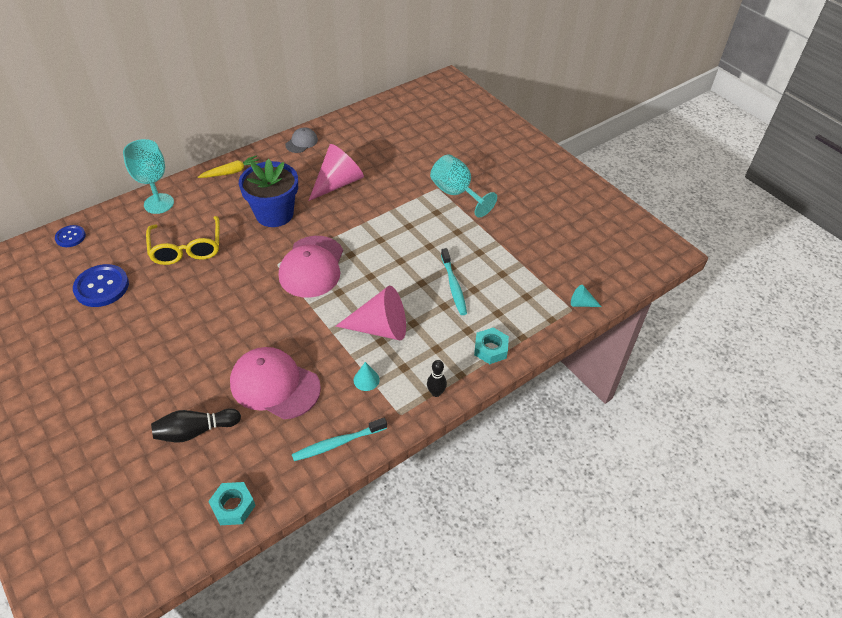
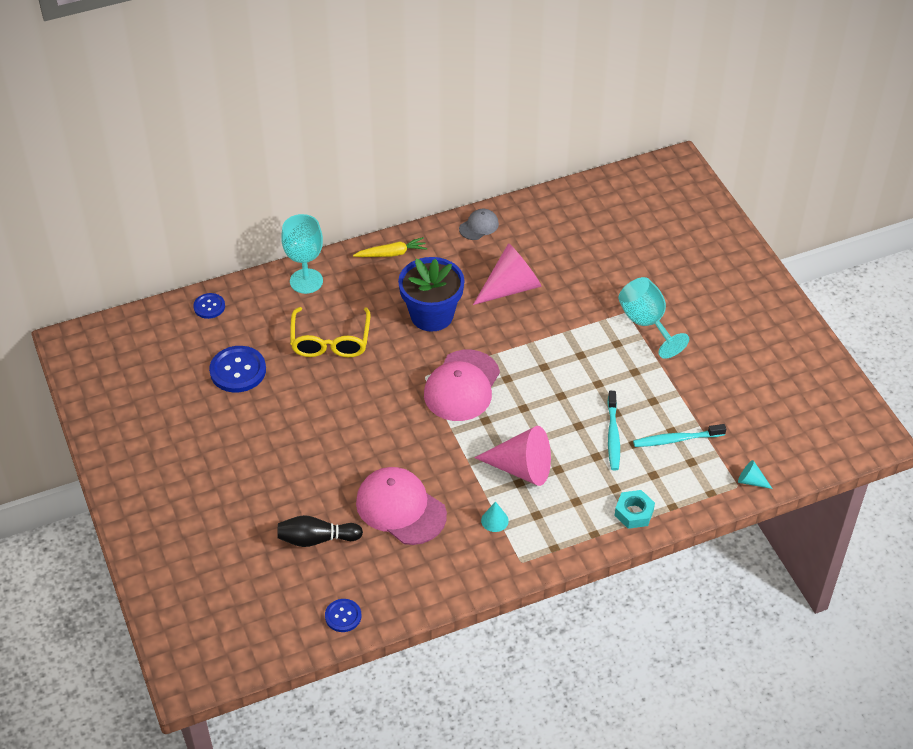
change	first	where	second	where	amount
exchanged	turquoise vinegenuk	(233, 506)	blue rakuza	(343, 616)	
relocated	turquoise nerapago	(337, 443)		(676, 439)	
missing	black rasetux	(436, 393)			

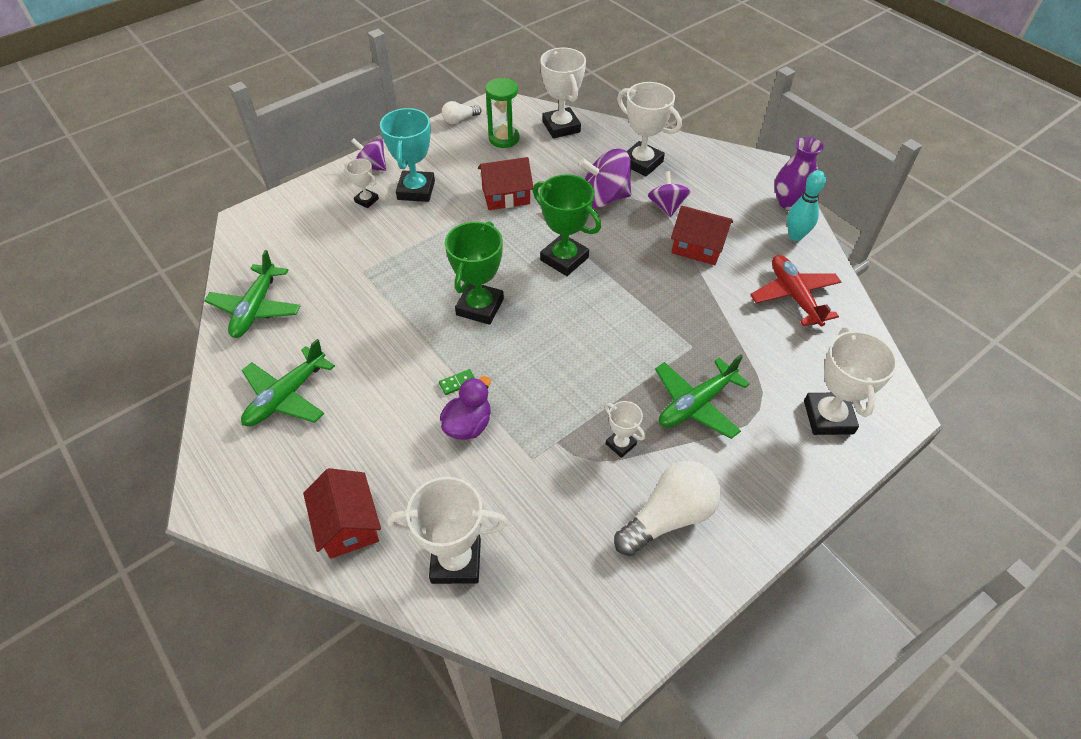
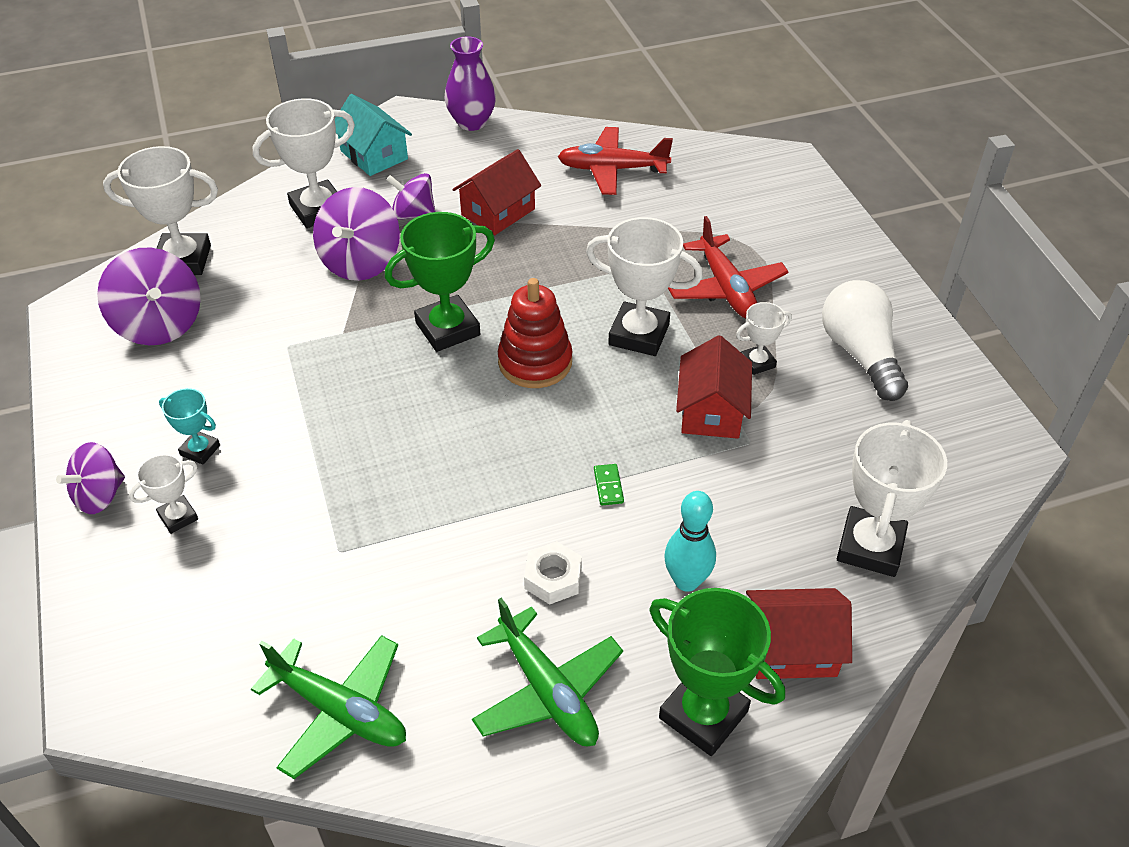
change	first	where	second	where	amount
exchanged	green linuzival	(504, 139)	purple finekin	(159, 324)	
size	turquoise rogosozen	(416, 190)		(200, 450)	x0.53
appeared			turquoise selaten	(374, 155)	
appeared			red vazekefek	(535, 362)	
appeared			white vinegenuk	(553, 578)	
relocated	white rogosozen	(828, 417)		(639, 334)	
relocated	green rogosozen	(480, 307)		(703, 714)	
relocated	turquoise rasetux	(795, 236)		(686, 581)	
colour	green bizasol	(696, 404)	red bizasol	(726, 288)	
relocated	red selaten	(506, 196)		(711, 411)	
missing	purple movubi	(468, 425)			
missing	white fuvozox	(459, 120)			

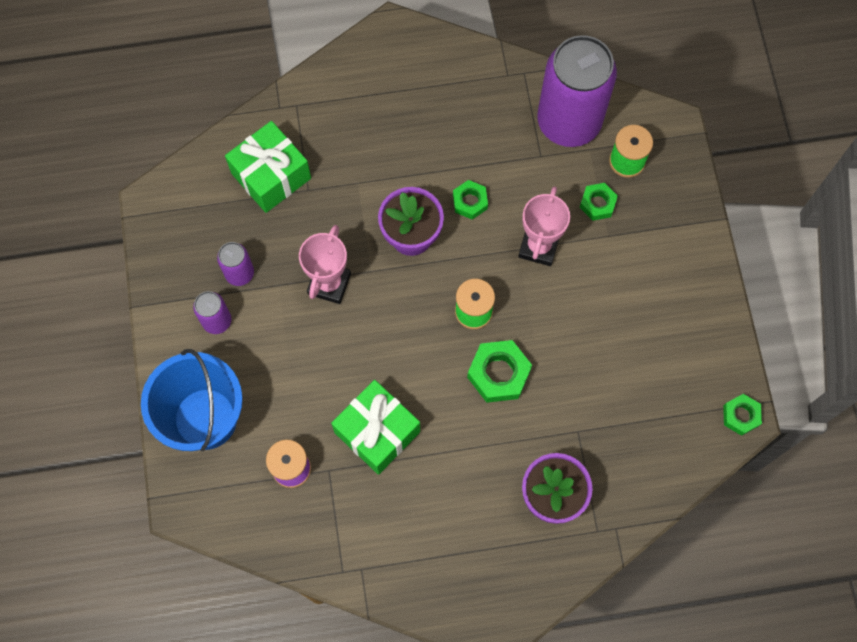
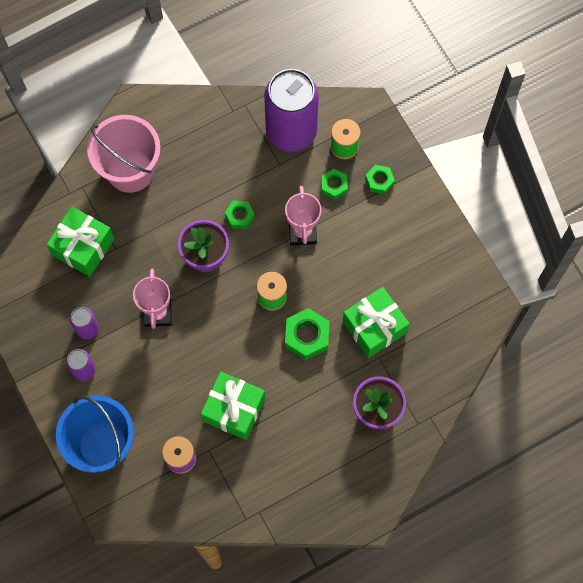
change	first	where	second	where	amount
appeared			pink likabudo	(130, 170)	
appeared			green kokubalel	(374, 327)	
relocated	green vinegenuk	(740, 416)		(379, 181)	

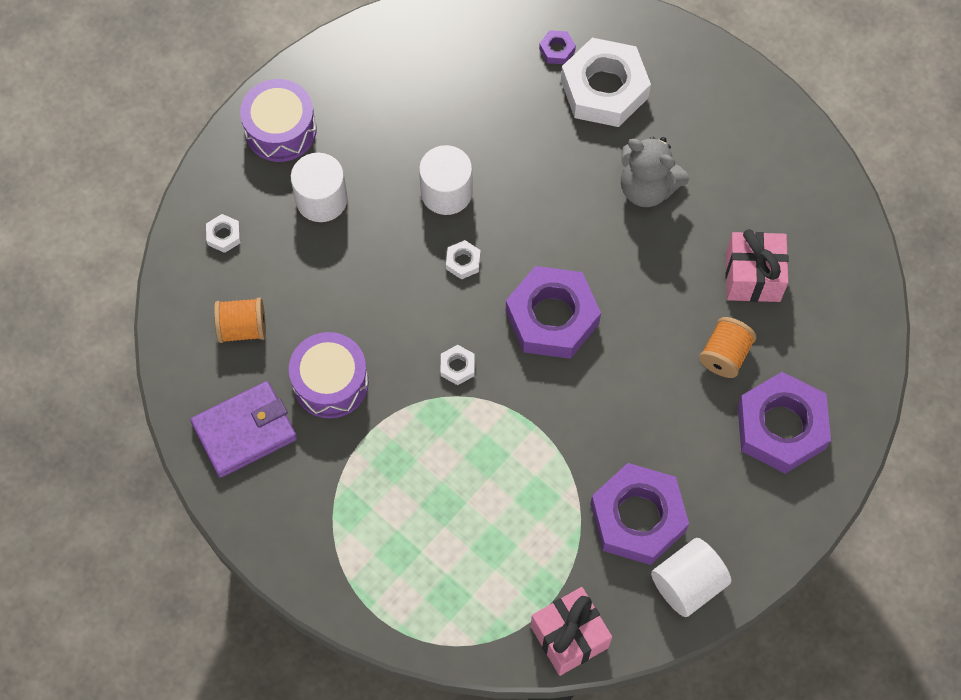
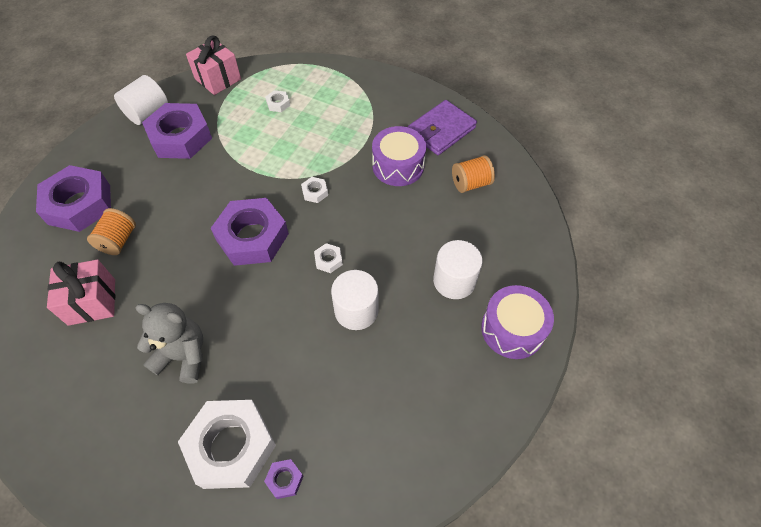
change	first	where	second	where	amount
relocated	white vinegenuk	(224, 235)		(278, 104)	

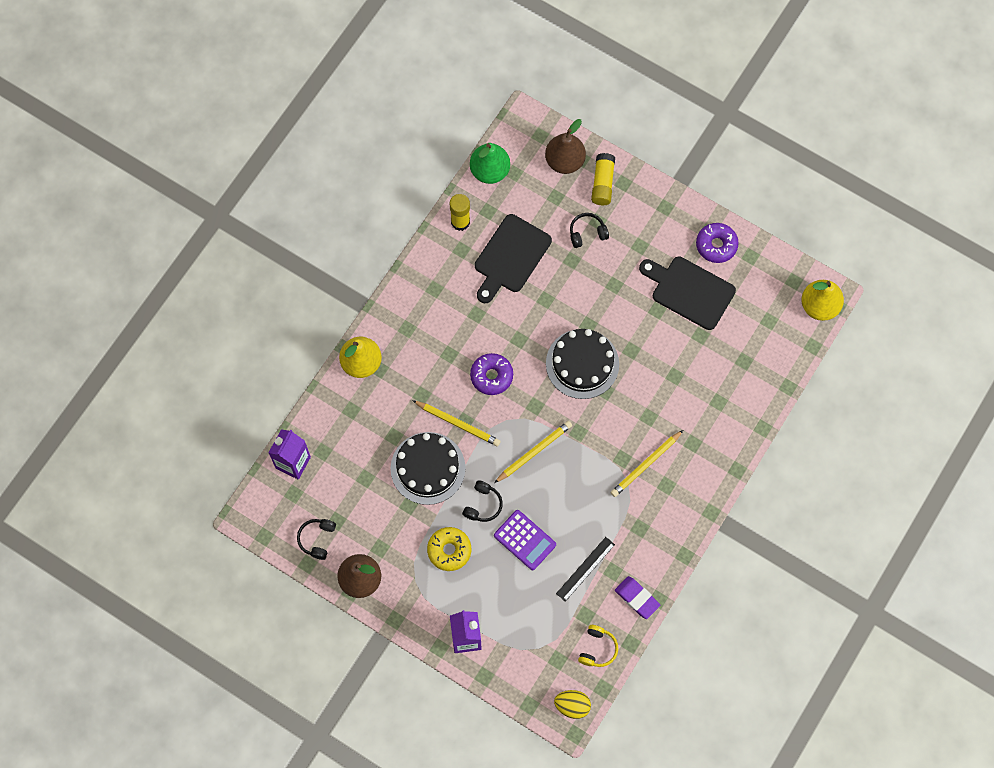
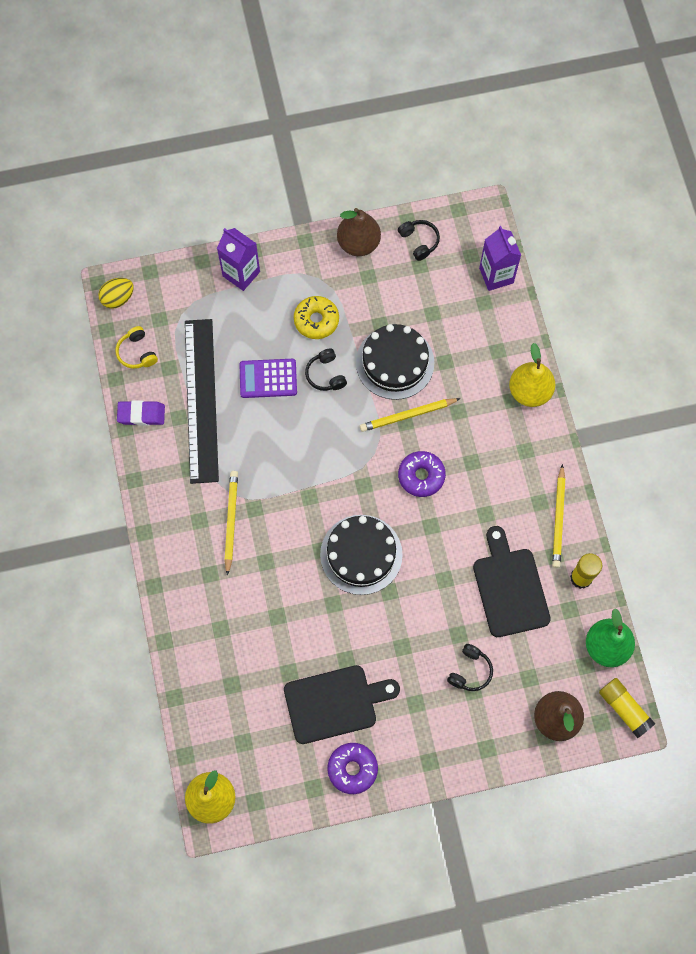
change	first	where	second	where	amount
size	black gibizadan	(585, 569)		(201, 400)	x2.17
relocated	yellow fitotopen	(534, 452)		(558, 519)	
relocated	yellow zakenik	(602, 183)		(624, 708)	

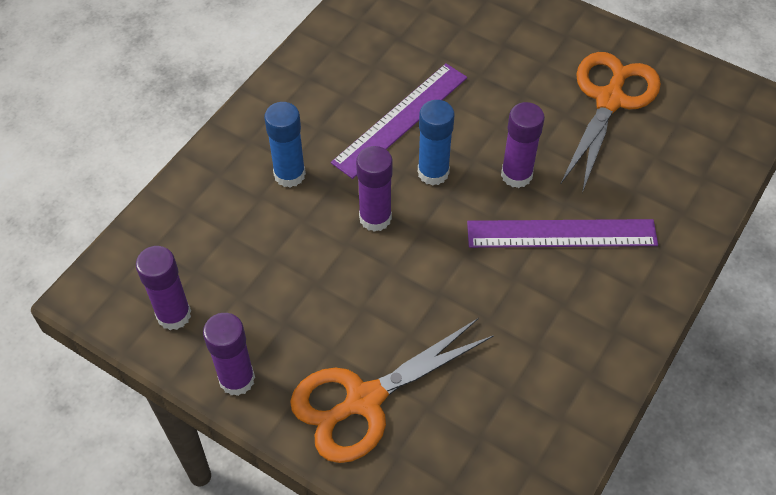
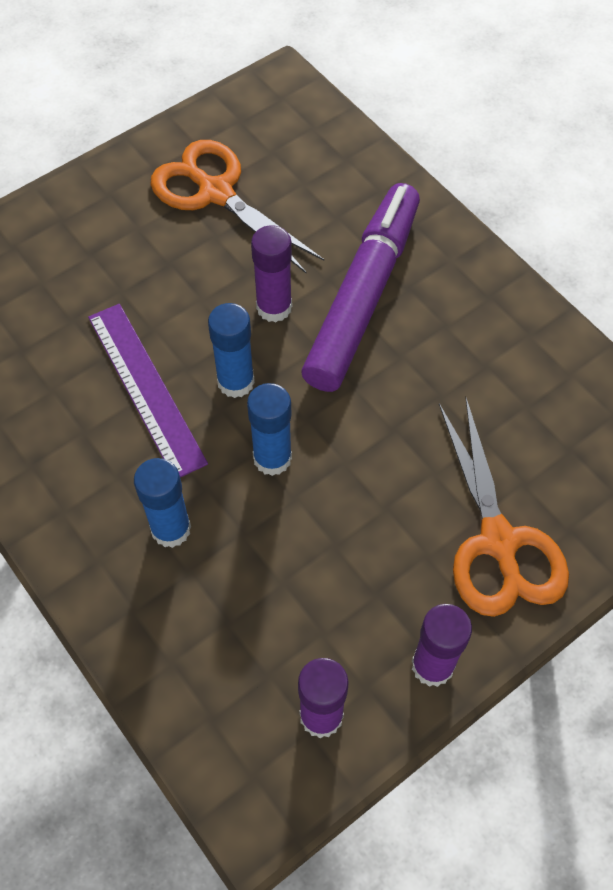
change	first	where	second	where	amount
colour	purple zakenik	(375, 218)	blue zakenik	(272, 458)	
exchanged	purple gibizadan	(561, 234)	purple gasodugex	(363, 296)	

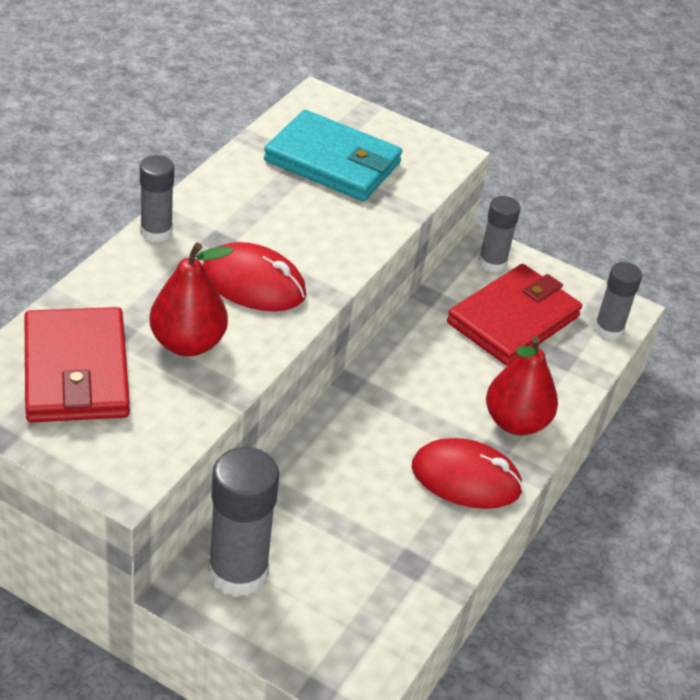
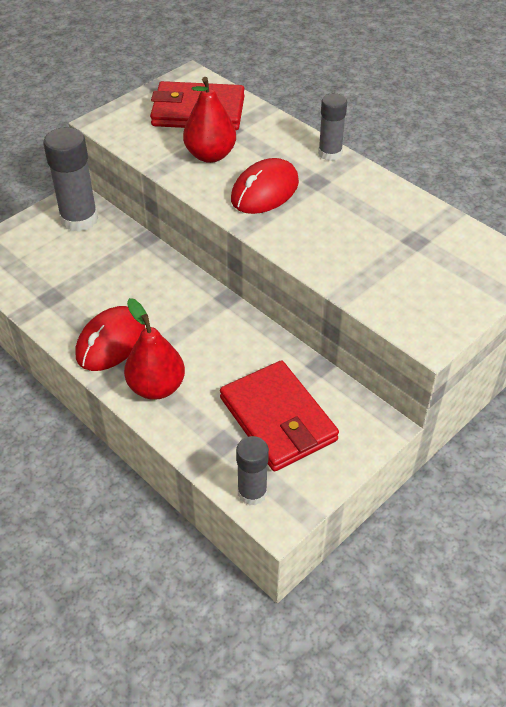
change	first	where	second	where	amount
missing	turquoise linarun	(332, 162)			
missing	grey zakenik	(492, 263)			

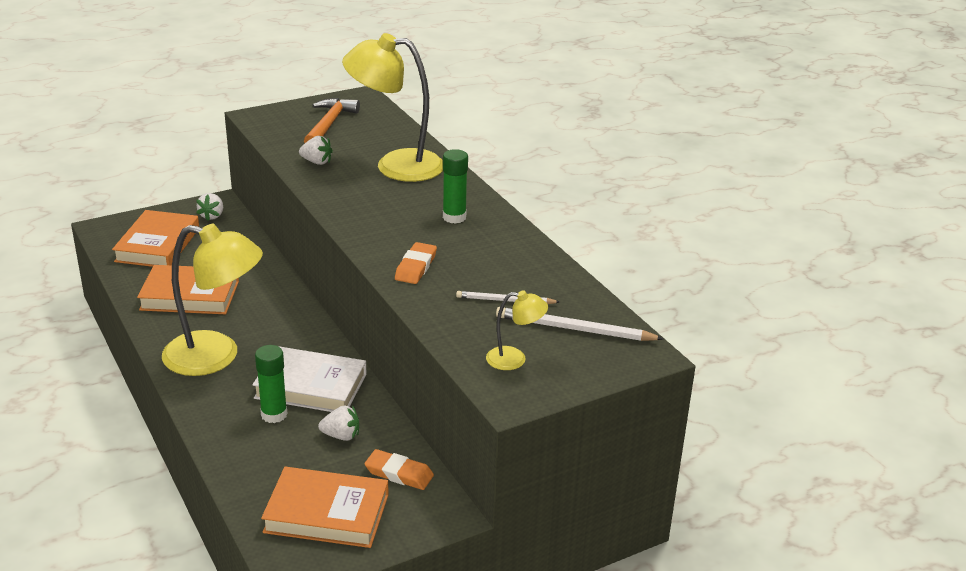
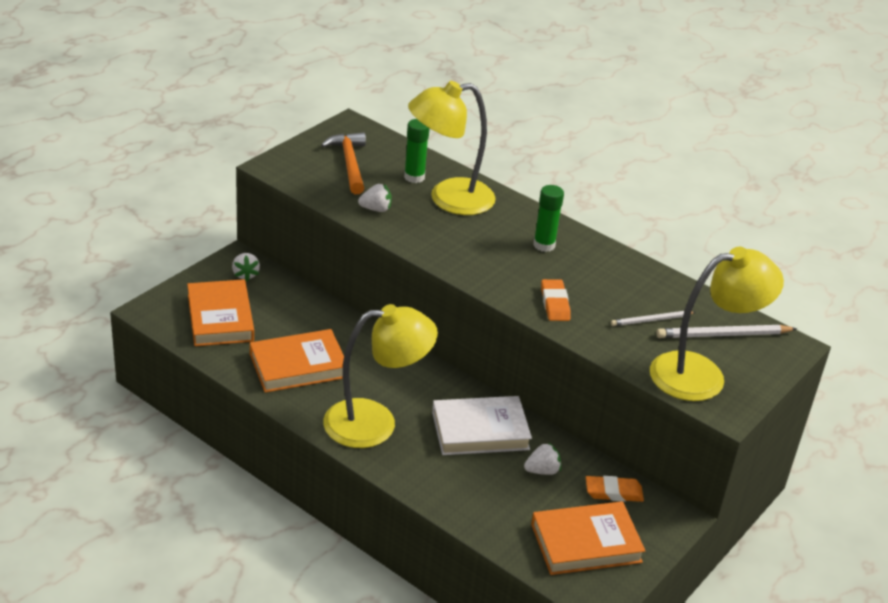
change	first	where	second	where	amount
relocated	green zakenik	(274, 414)		(414, 177)	
size	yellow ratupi	(514, 359)		(702, 374)	x2.18

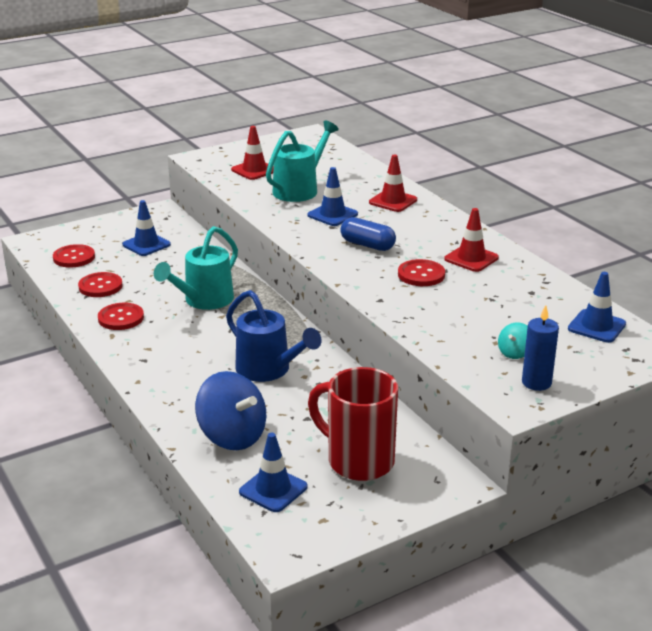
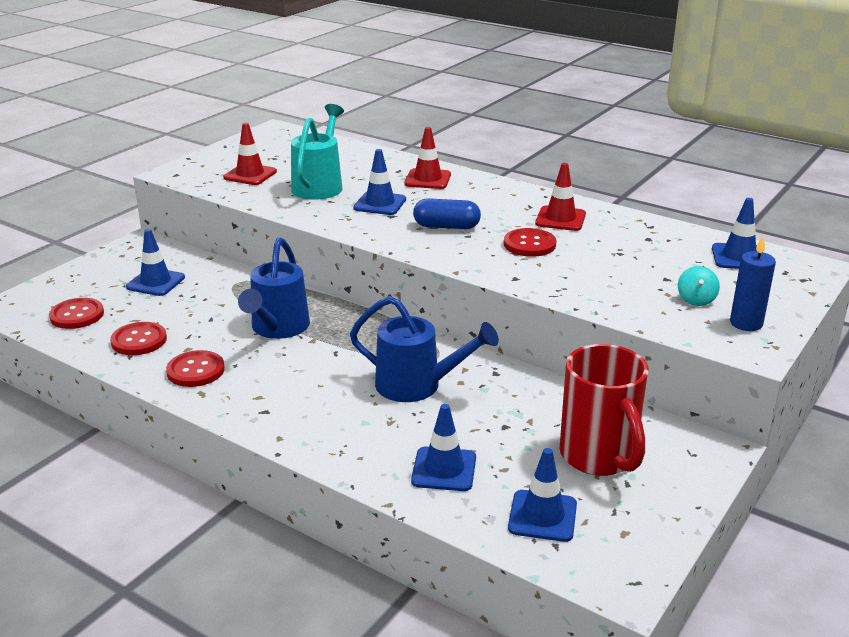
change	first	where	second	where	amount
colour	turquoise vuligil	(203, 301)	blue vuligil	(277, 329)	
exchanged	blue finekin	(232, 436)	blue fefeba	(444, 469)	
spun	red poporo	(358, 461)		(599, 457)	120 degrees counterclockwise

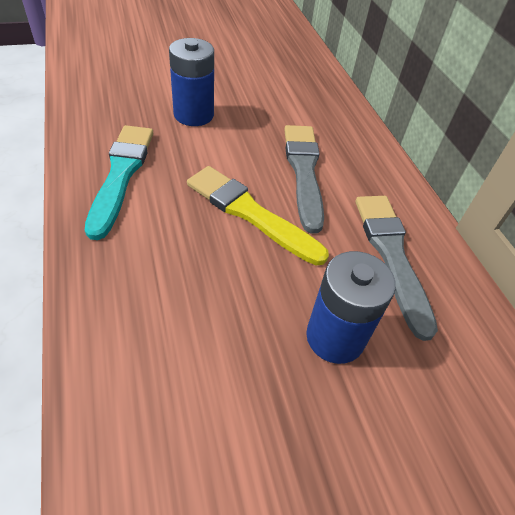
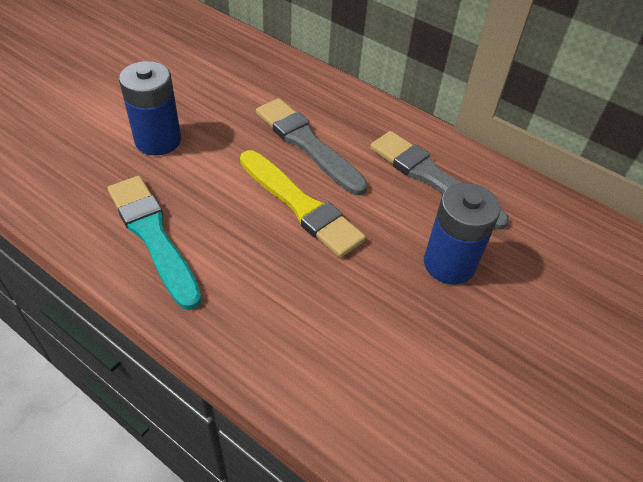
change	first	where	second	where	amount
spun	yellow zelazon	(250, 213)		(301, 205)	135 degrees counterclockwise

